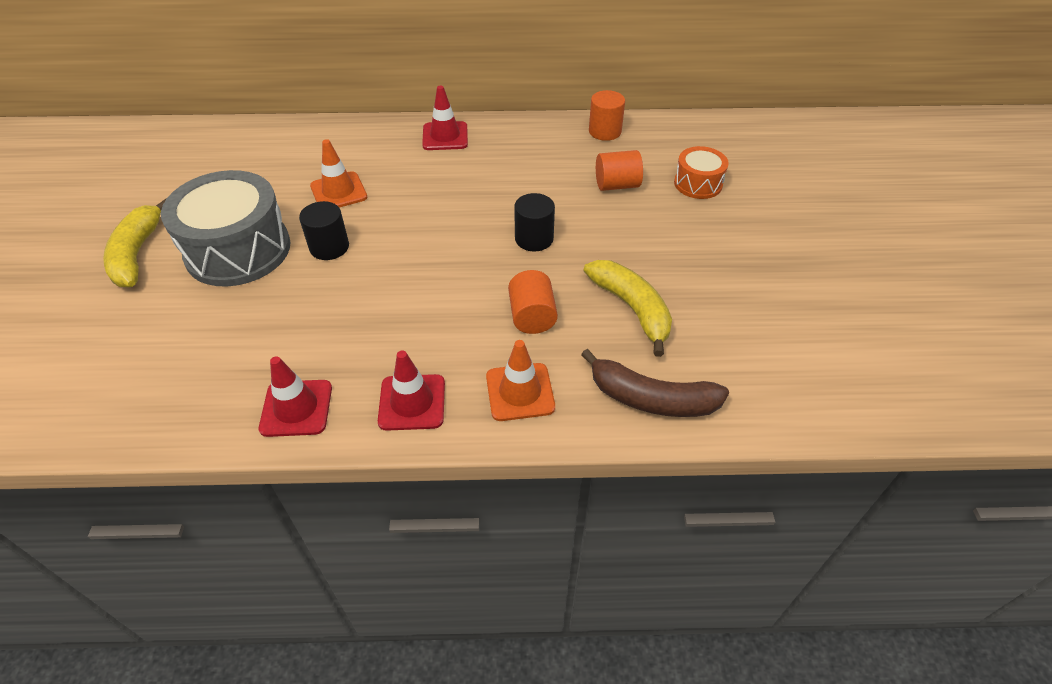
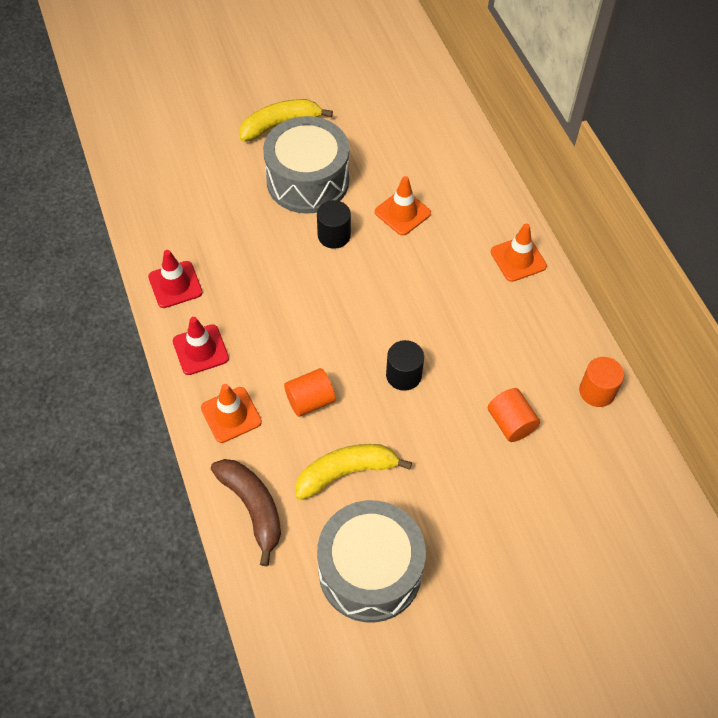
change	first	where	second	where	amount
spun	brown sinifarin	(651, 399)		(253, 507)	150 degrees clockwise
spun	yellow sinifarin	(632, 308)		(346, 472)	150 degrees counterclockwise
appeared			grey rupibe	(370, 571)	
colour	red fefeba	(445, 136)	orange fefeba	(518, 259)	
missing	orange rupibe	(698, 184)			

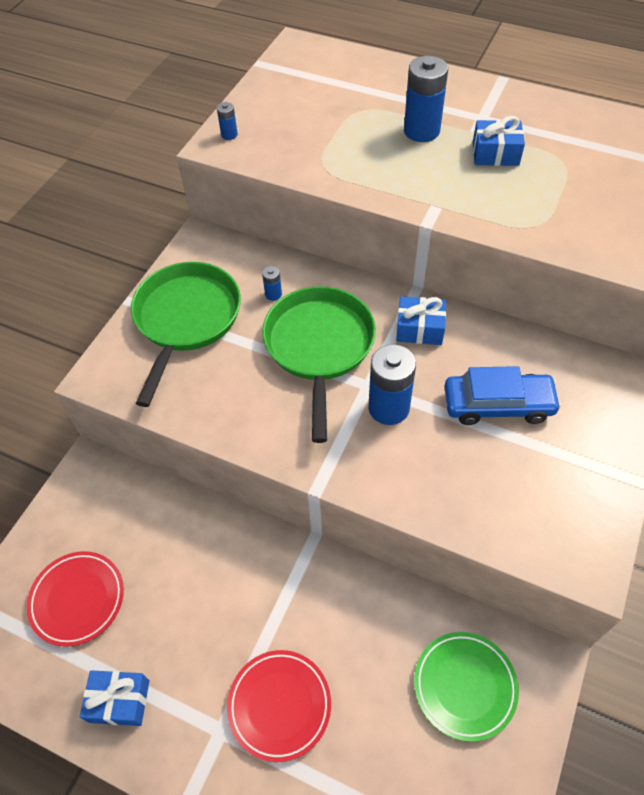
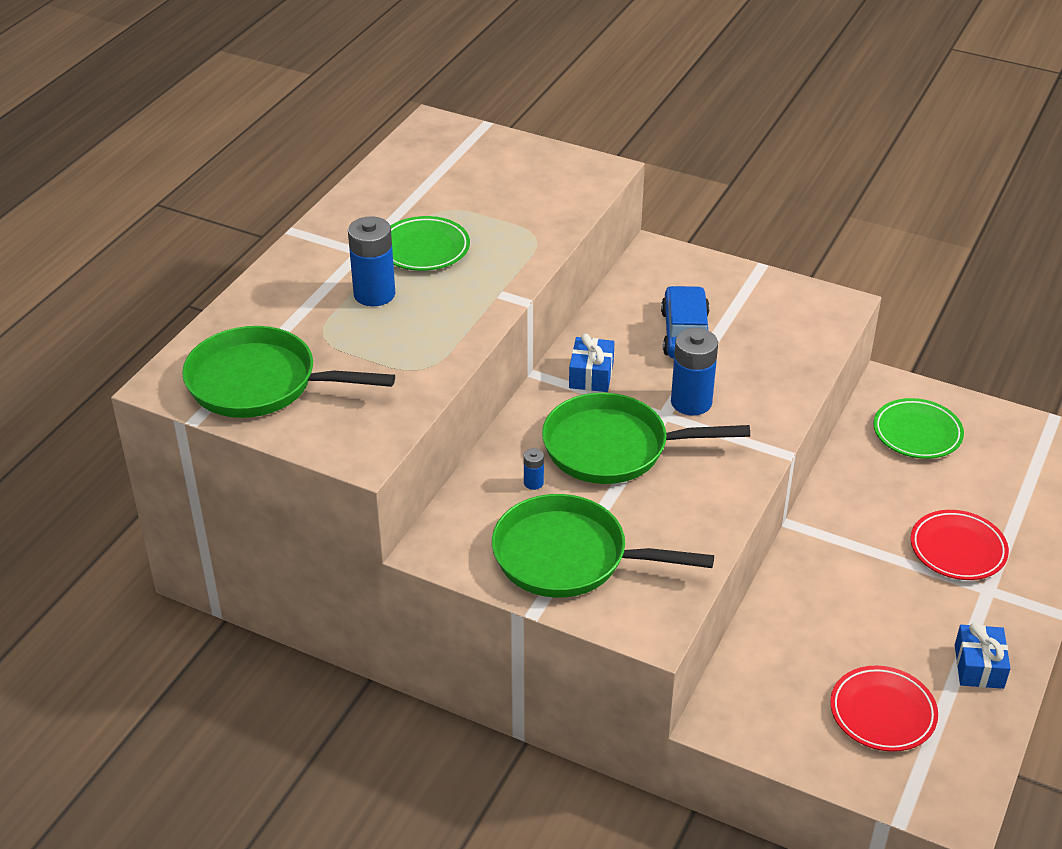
change	first	where	second	where	amount
appeared			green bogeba	(260, 383)	
exchanged	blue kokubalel	(495, 154)	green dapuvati	(424, 249)	
missing	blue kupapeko	(229, 135)			

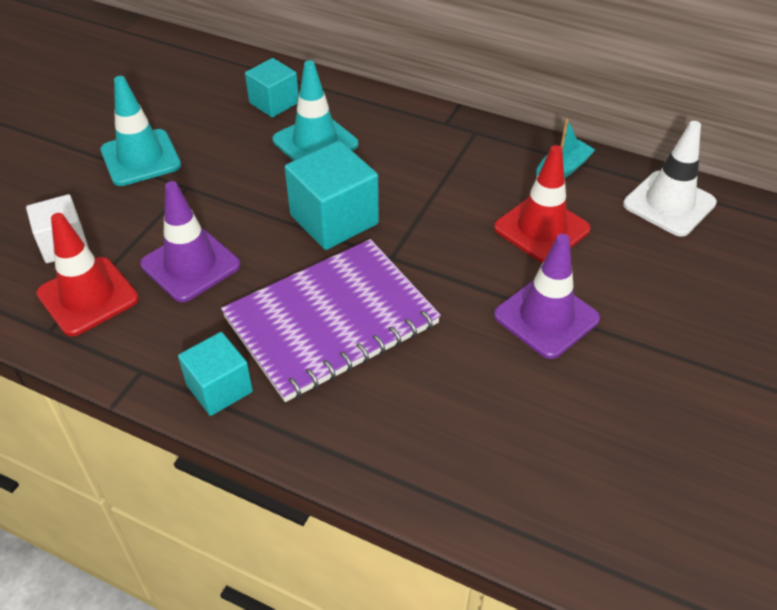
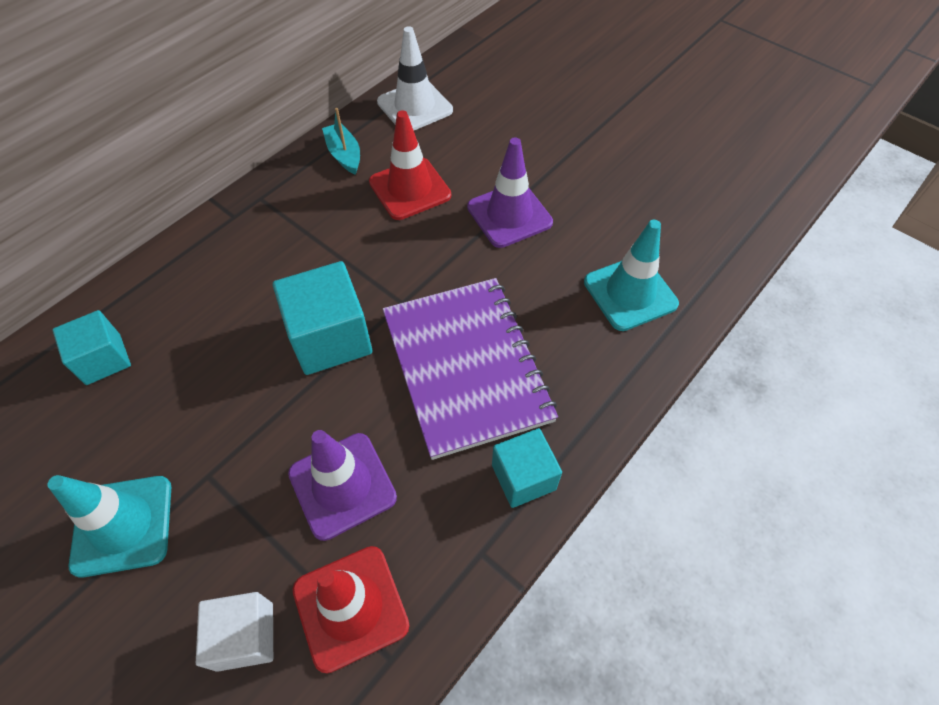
change	first	where	second	where	amount
relocated	turquoise fefeba	(315, 142)		(630, 293)	

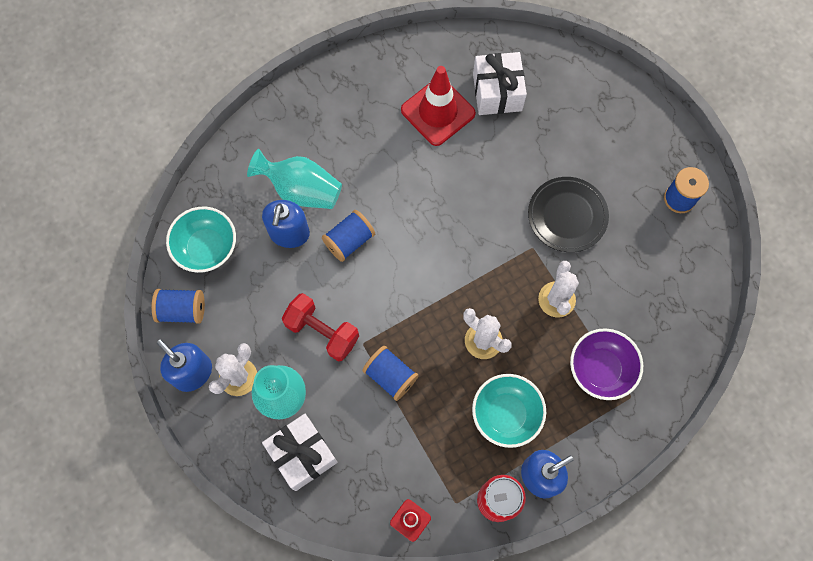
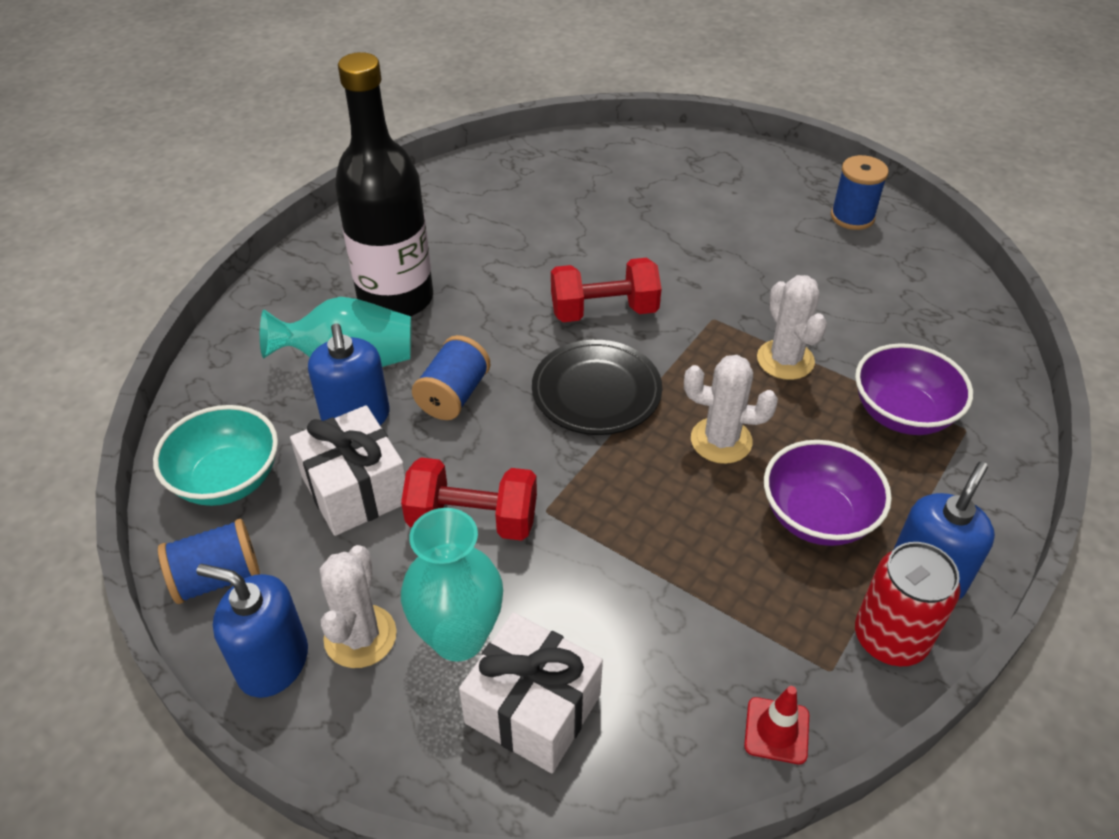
change	first	where	second	where	amount
relocated	white kokubalel	(497, 92)		(355, 489)	
appeared			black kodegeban	(396, 299)	
relocated	black dapuvati	(567, 216)		(596, 391)	
appeared			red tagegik	(604, 311)	
colour	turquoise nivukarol	(506, 414)	purple nivukarol	(817, 517)	
missing	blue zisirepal	(390, 376)			
missing	red fefeba	(438, 112)			

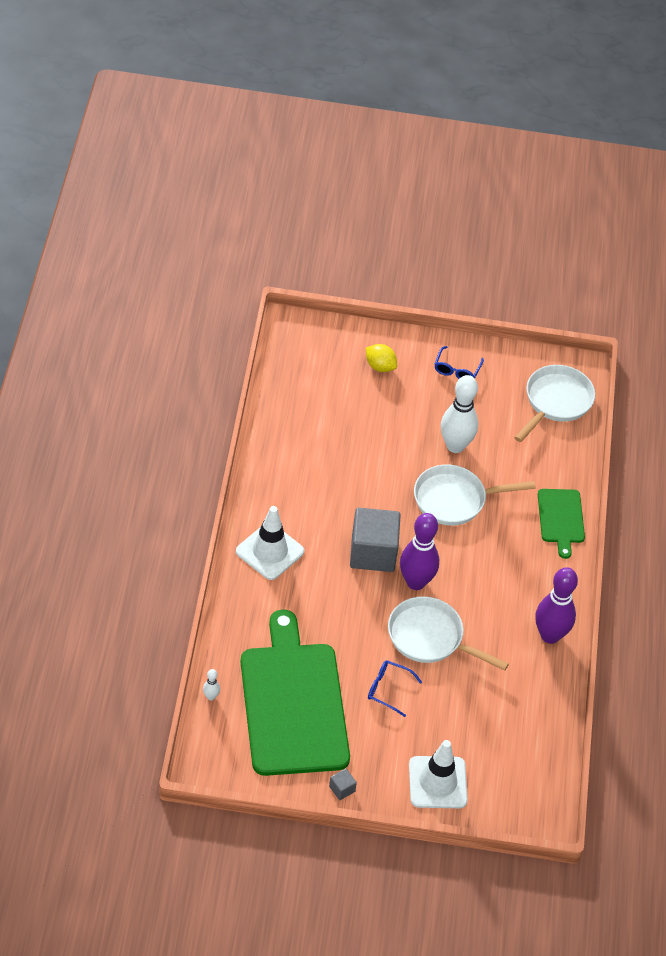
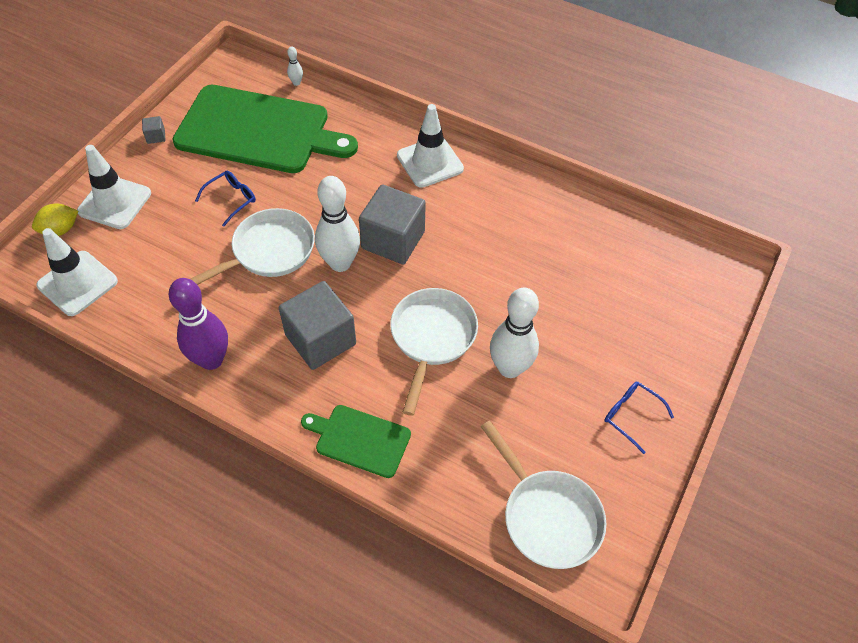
change	first	where	second	where	amount
relocated	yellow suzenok	(380, 366)		(60, 230)	
appeared			white fefeba	(77, 283)	
appeared			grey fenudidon	(320, 339)	
colour	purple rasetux	(416, 582)	white rasetux	(340, 263)	

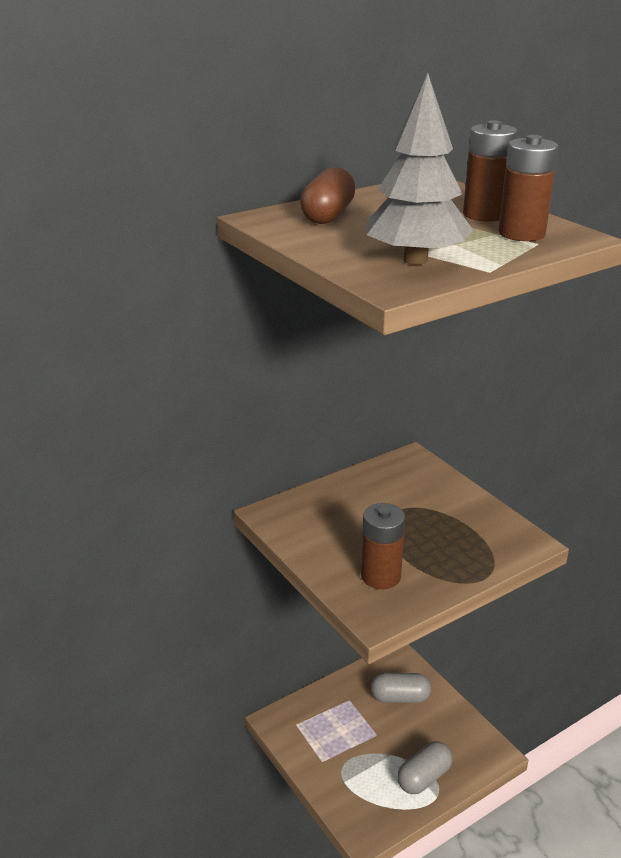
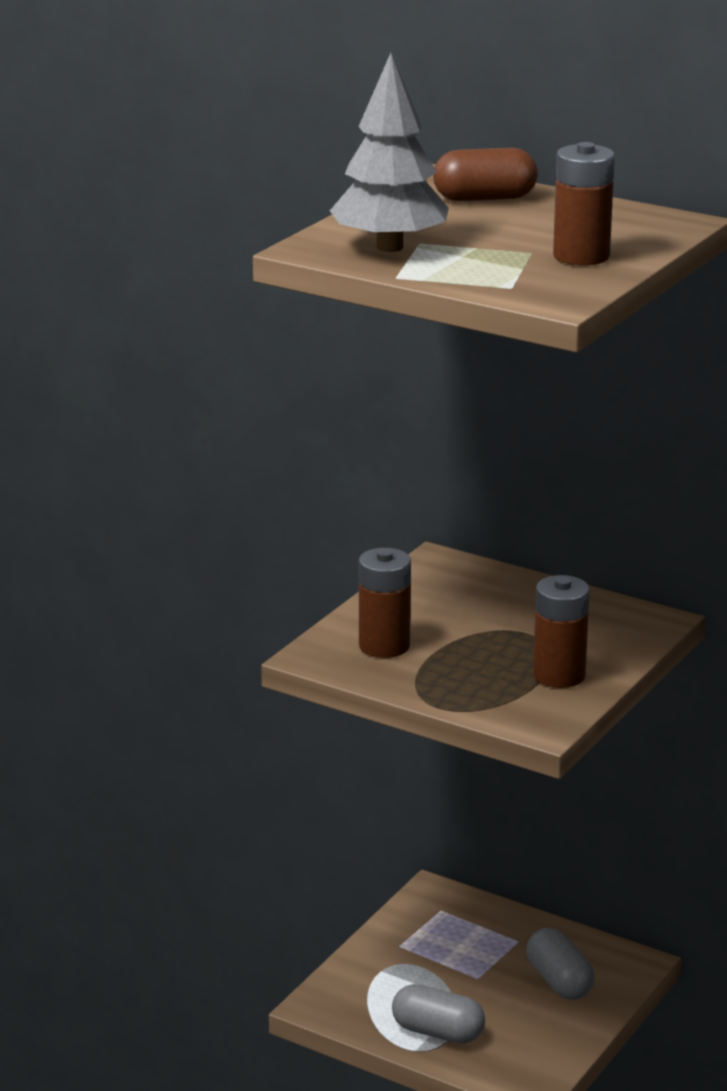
change	first	where	second	where	amount
relocated	brown kupapeko	(521, 234)		(559, 675)	

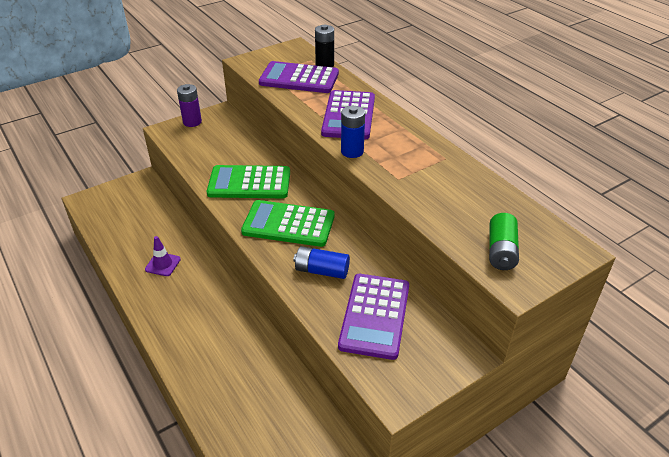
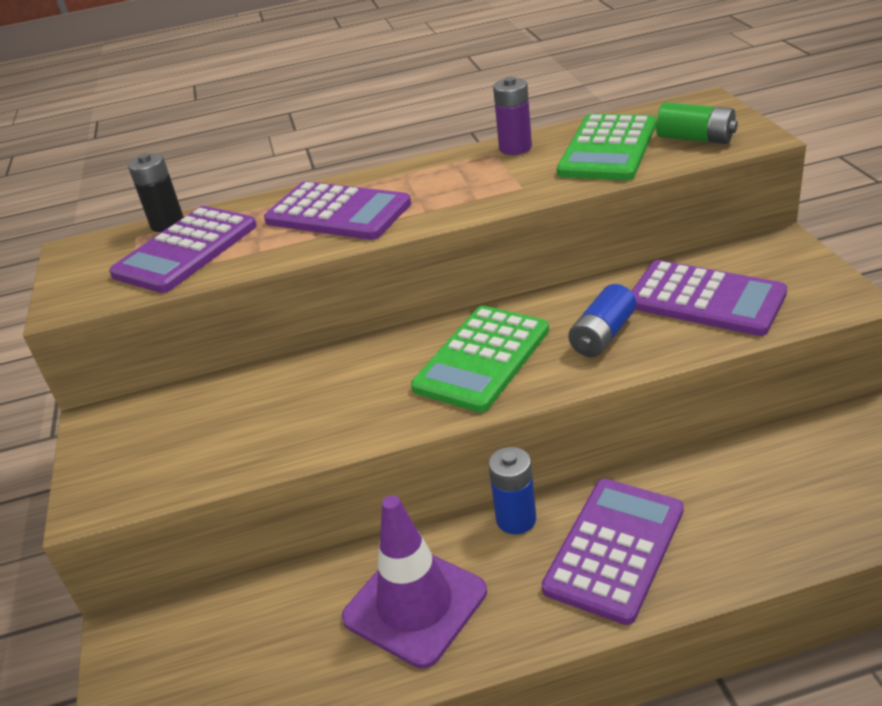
change	first	where	second	where	amount
size	purple fefeba	(163, 264)		(415, 605)	x1.99
relocated	blue kupapeko	(352, 151)		(516, 519)	
relocated	purple kupapeko	(192, 122)		(515, 148)	
appeared			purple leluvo	(615, 549)	
relocated	green leluvo	(249, 183)		(607, 149)	

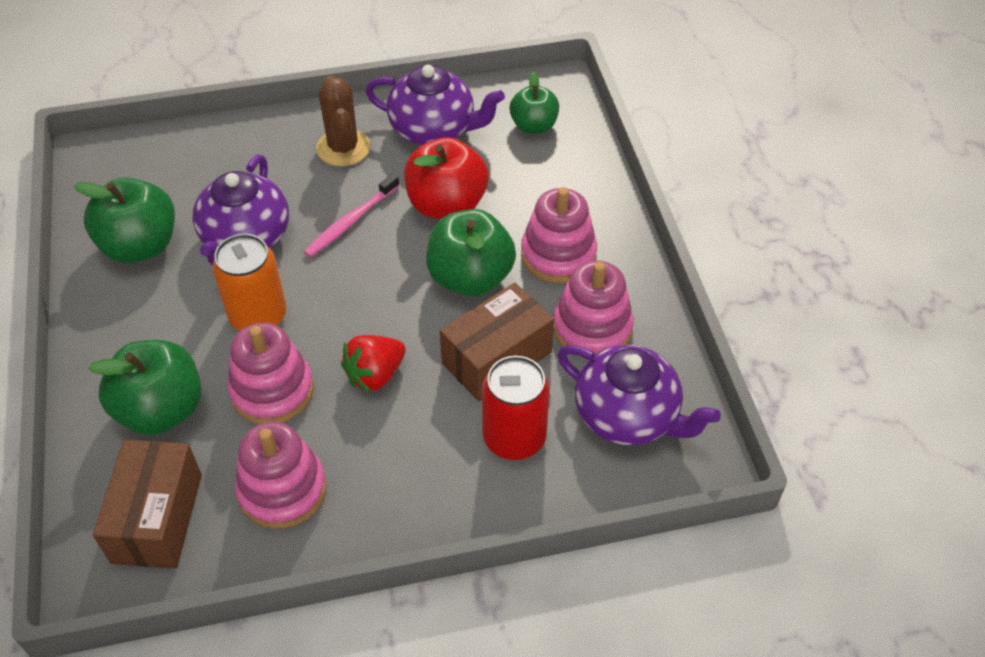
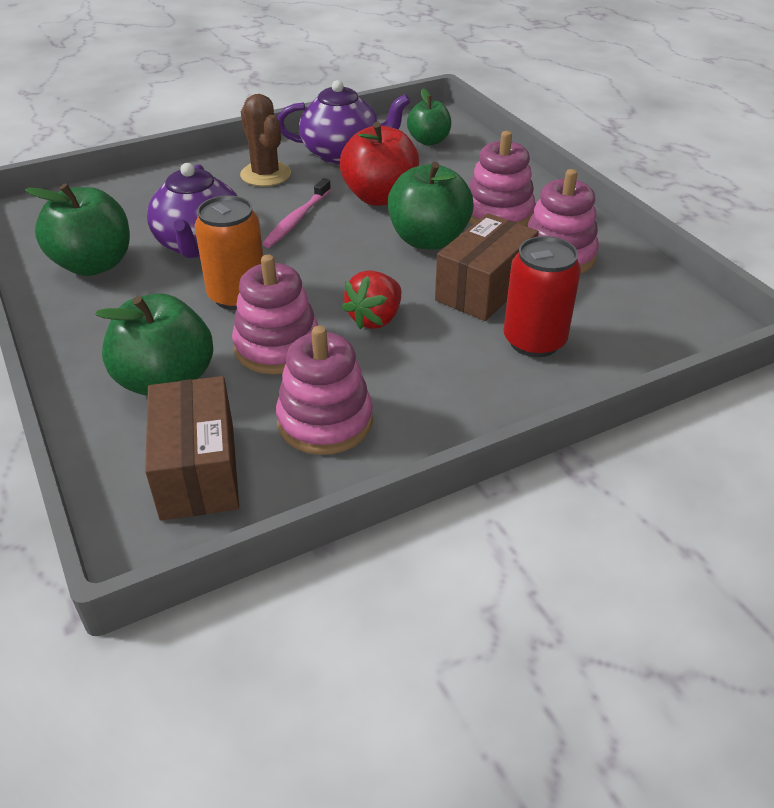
change	first	where	second	where	amount
missing	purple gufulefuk	(628, 416)			

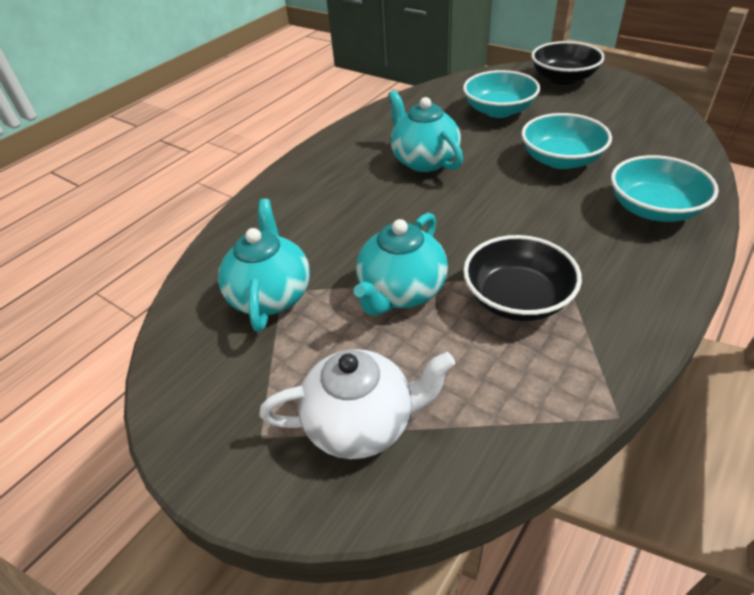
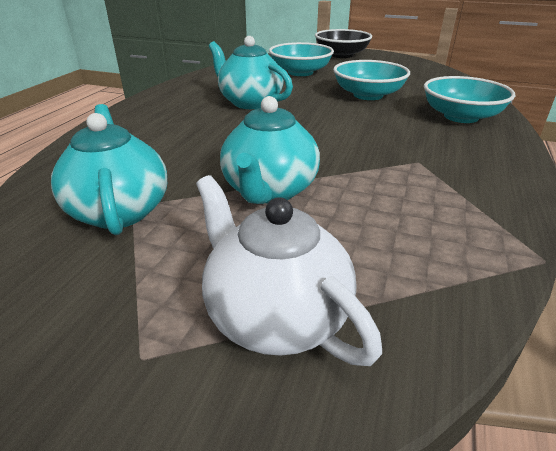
change	first	where	second	where	amount
spun	white gufulefuk	(362, 423)		(275, 316)	105 degrees counterclockwise
missing	black nivukarol	(517, 298)			

